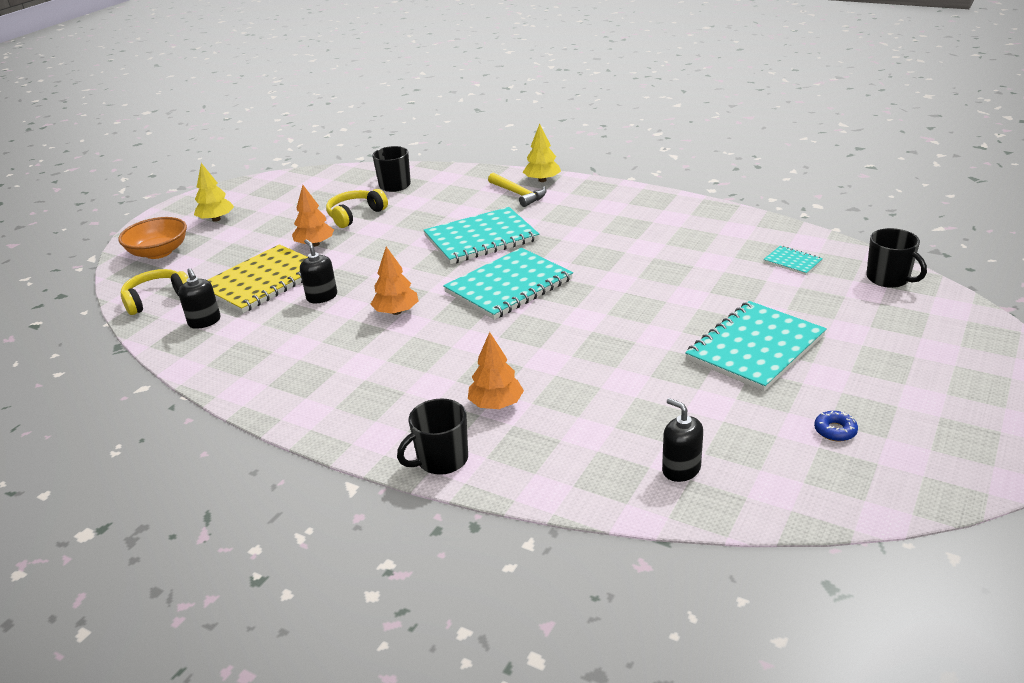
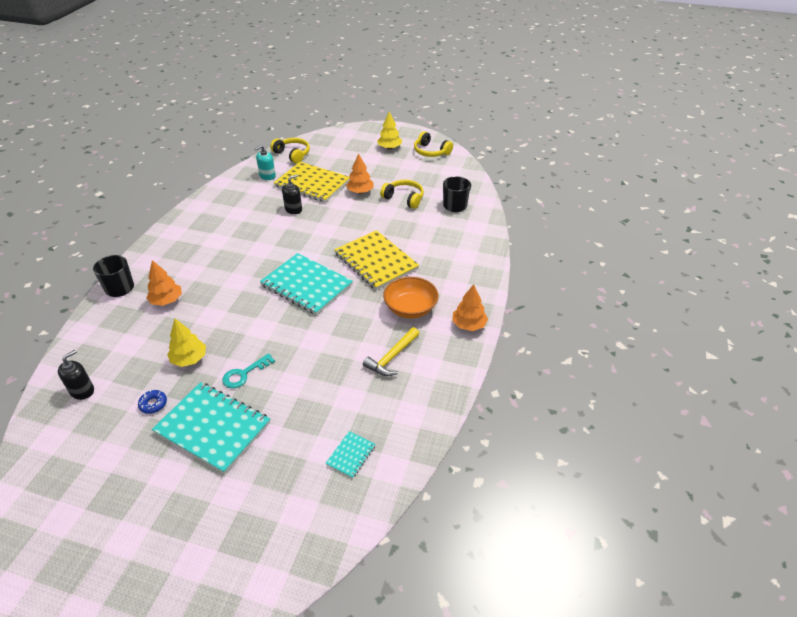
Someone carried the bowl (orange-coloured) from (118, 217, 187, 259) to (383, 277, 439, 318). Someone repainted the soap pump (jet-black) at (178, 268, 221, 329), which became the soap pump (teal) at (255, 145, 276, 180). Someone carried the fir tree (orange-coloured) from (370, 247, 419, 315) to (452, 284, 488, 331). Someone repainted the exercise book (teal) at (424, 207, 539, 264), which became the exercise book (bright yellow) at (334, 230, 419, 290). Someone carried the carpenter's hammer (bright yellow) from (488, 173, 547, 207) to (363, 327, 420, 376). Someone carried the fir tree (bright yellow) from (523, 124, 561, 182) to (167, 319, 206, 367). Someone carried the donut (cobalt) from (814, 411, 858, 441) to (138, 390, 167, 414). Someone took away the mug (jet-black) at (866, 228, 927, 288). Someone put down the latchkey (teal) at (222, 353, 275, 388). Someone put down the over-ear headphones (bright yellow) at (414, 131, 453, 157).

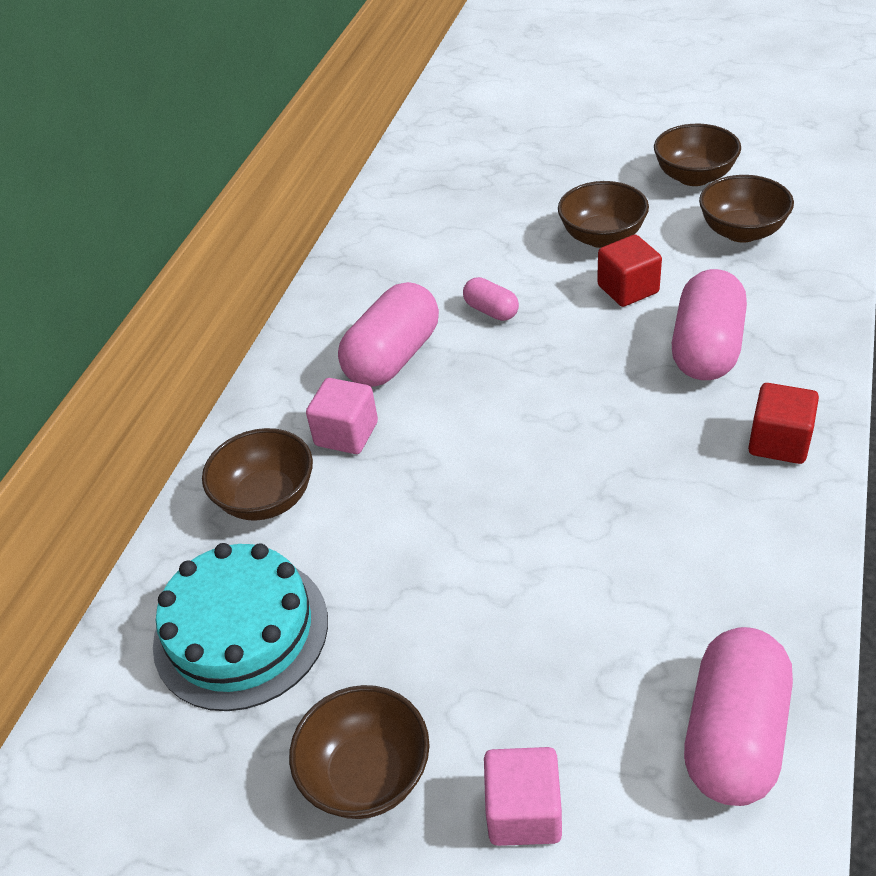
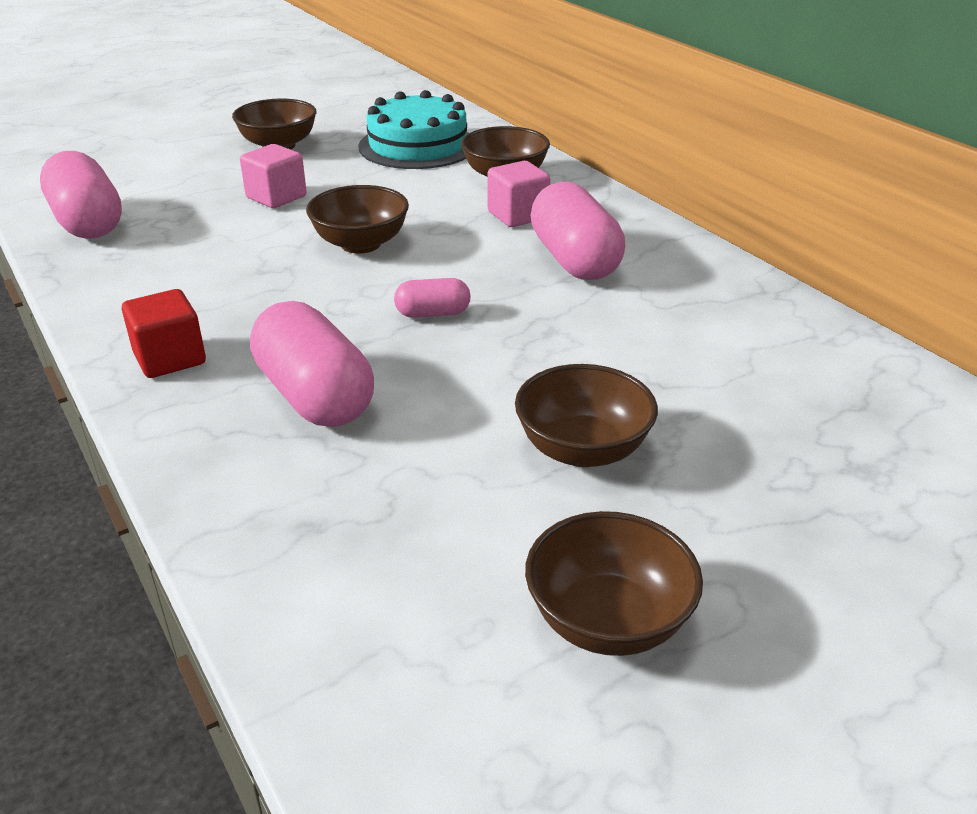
Someone carried the pill (rosy) from (463, 277, 519, 321) to (394, 278, 471, 318). Someone carried the solid cube (rosy) from (484, 747, 562, 846) to (240, 144, 307, 208). Someone took away the solid cube (crimson) at (597, 235, 662, 307). Someone carried the bowl (brown) from (699, 175, 794, 243) to (306, 185, 409, 254).

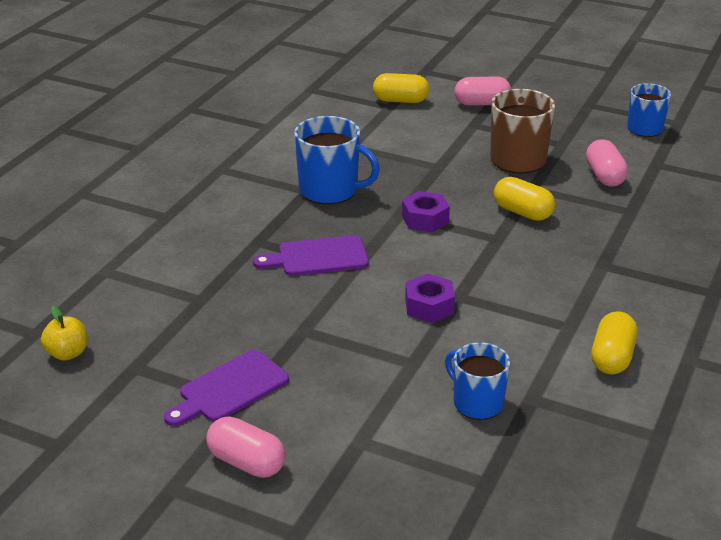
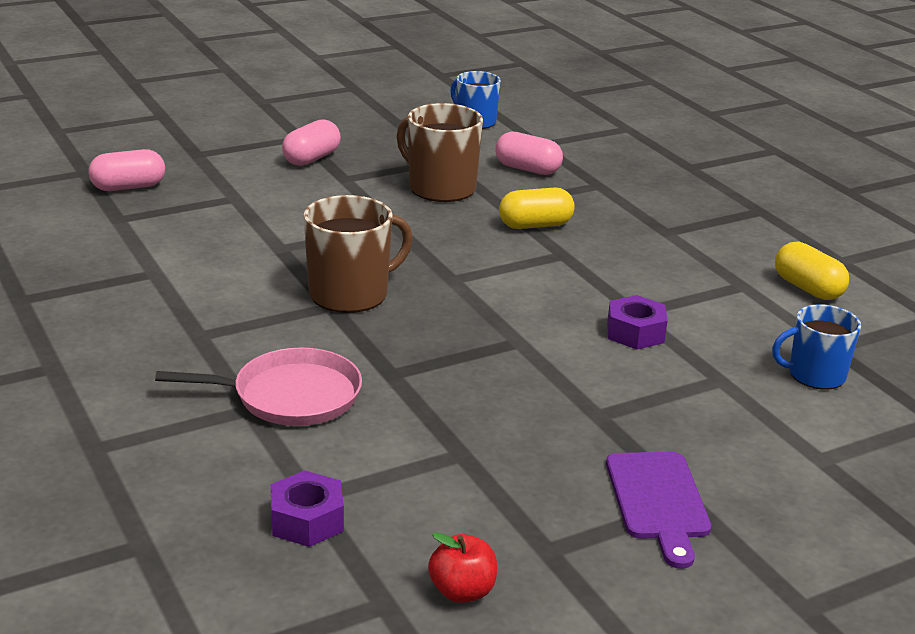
Someone repainted the apple (bright yellow) at (41, 306, 87, 361), which became the apple (crimson) at (428, 532, 497, 603). Someone carried the pill (rosy) from (206, 416, 286, 478) to (89, 149, 165, 191). Someone took away the cutting board (purple) at (253, 235, 369, 276). Someone repainted the mug (cobalt) at (294, 116, 380, 204), which became the mug (brown) at (304, 195, 413, 313). Someone took away the pill (bright yellow) at (373, 73, 429, 103). Someone carried the nut (purple) from (402, 191, 450, 232) to (270, 470, 344, 547). Someone put down the skillet (rosy) at (155, 347, 362, 426).

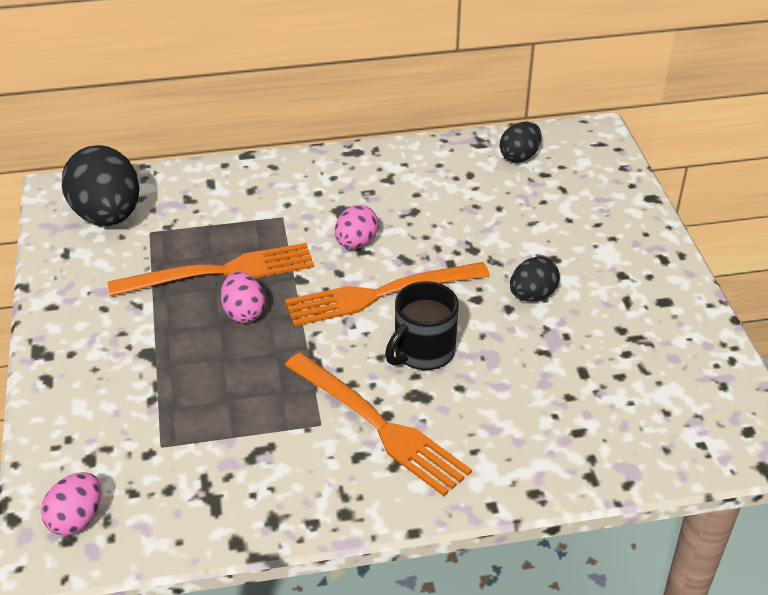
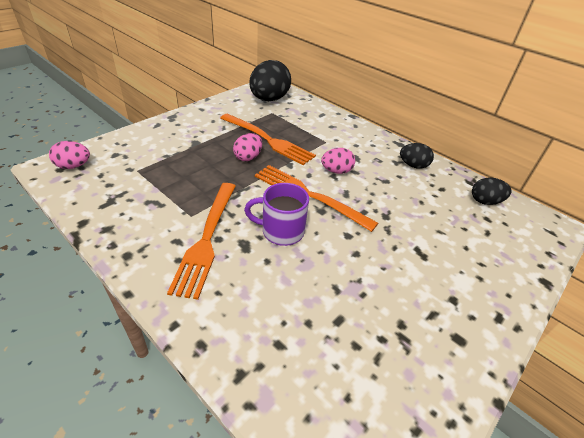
Someone repainted the mug (jet-black) at (385, 281, 459, 370), which became the mug (purple) at (244, 183, 309, 246). Someone carried the egg shape (jet-black) from (510, 257, 560, 301) to (400, 143, 434, 169).

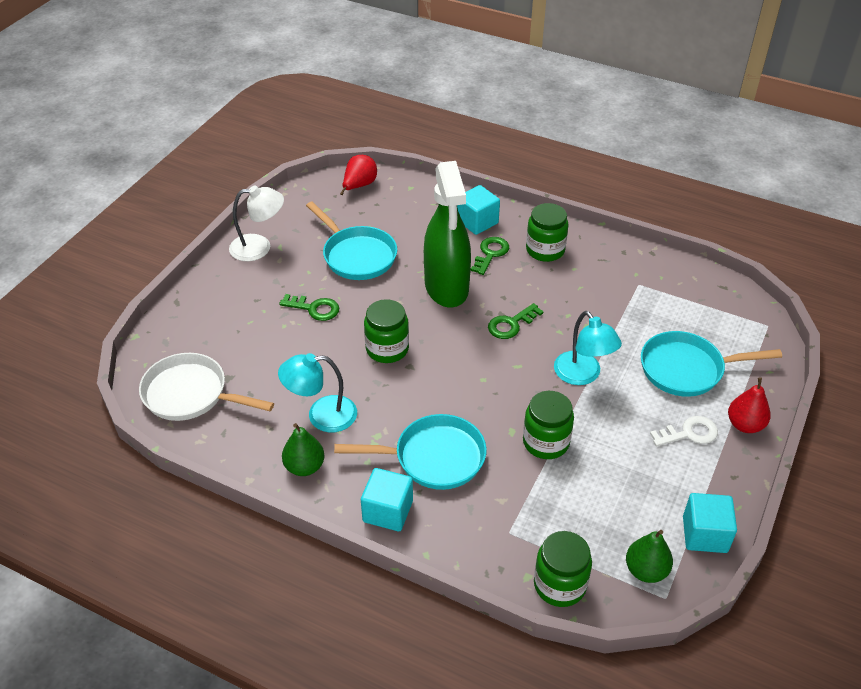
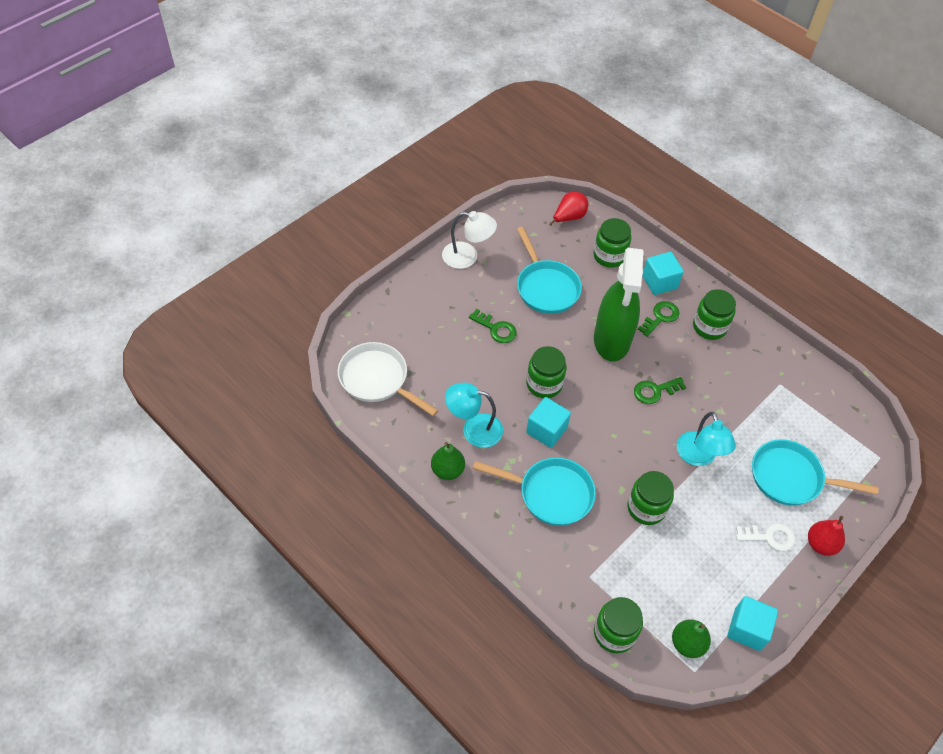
Someone carried the solid cube (teal) from (361, 468, 413, 531) to (526, 397, 571, 448). Someone put down the preserve jar (green) at (593, 218, 631, 268).

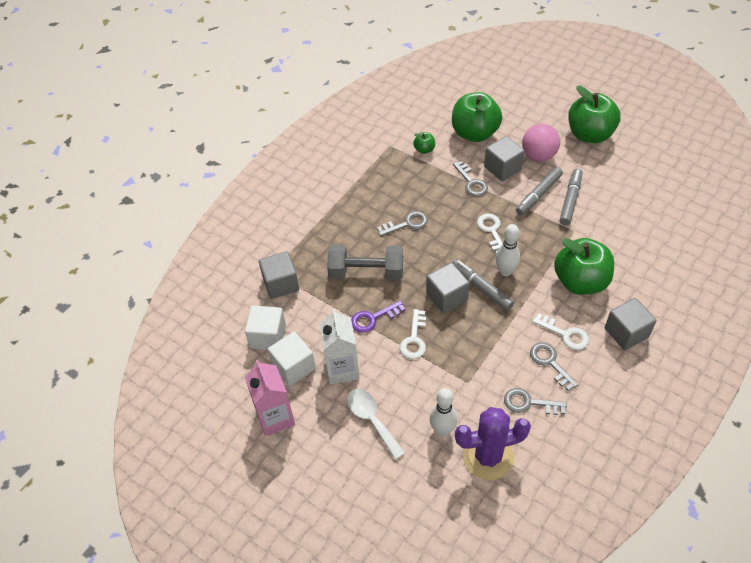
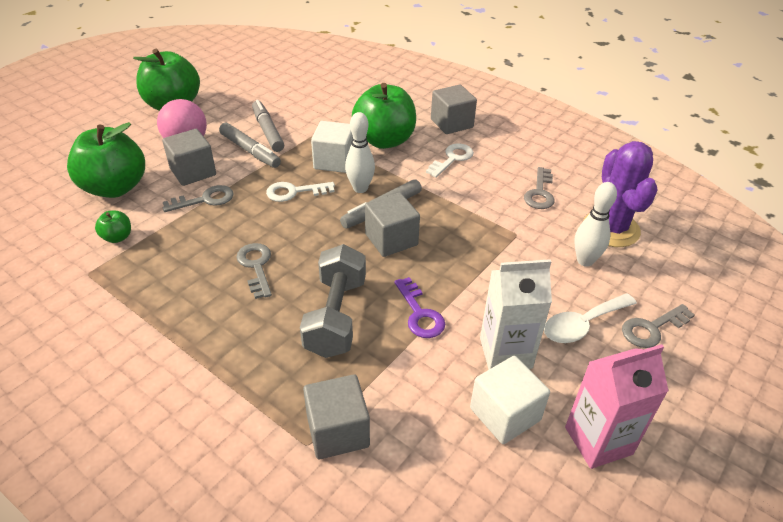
Someone carried the solid cube (pure white) from (245, 306, 286, 350) to (311, 121, 353, 173). Someone took away the latchkey (pure white) at (400, 309, 426, 359). Someone carried the latchkey (grey) from (530, 342, 578, 391) to (622, 304, 694, 348). Someone rotated the marker pen (grey) at (560, 169, 582, 225) by 45 degrees clockwise.

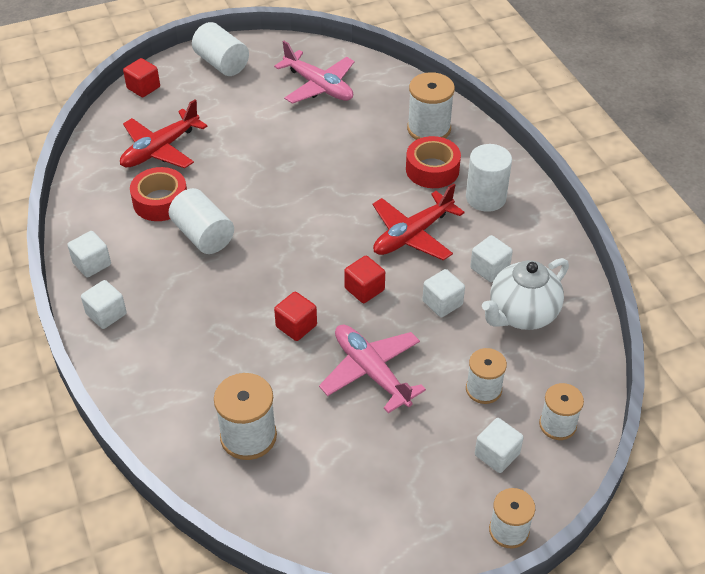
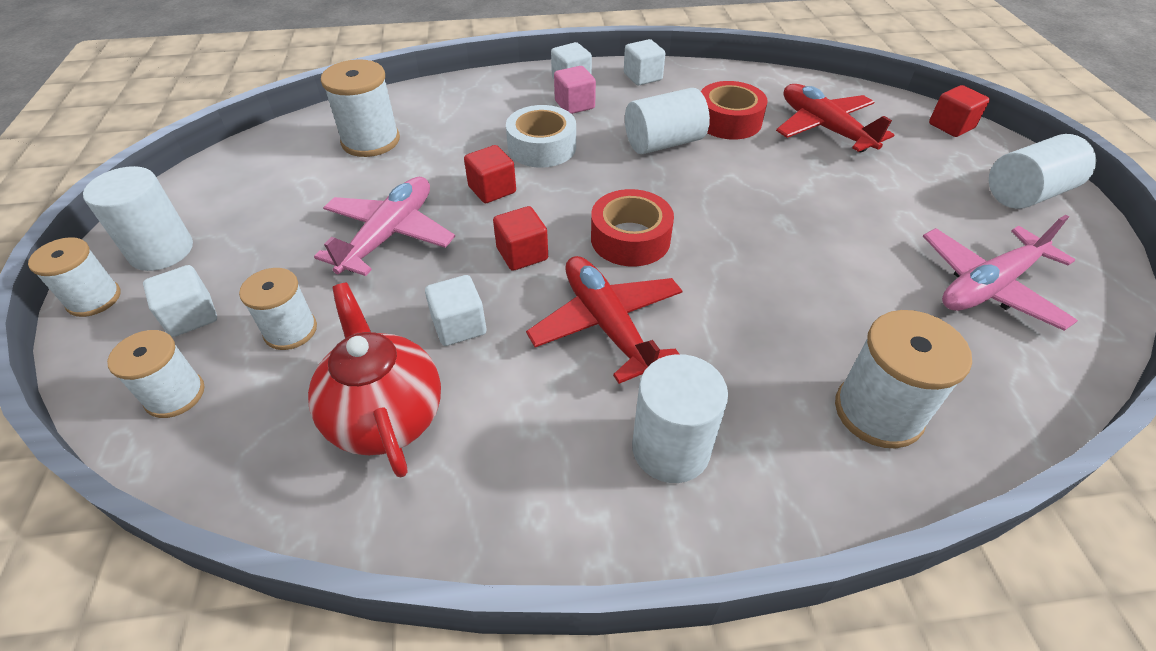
Someone rotated the toy plane (rosy) at (319, 325, 426, 413) by 45 degrees counterclockwise. Someone carried the tape (crimson) from (406, 136, 461, 188) to (591, 189, 674, 266). Someone took away the solid cube (pure white) at (470, 235, 513, 282). Someone repainted the teapot (pure white) at (482, 258, 569, 330), which became the teapot (crimson) at (308, 283, 441, 477). Someone put down the cylinder shape (pure white) at (83, 166, 193, 271). Someone put down the tape (pure white) at (506, 105, 576, 168). Someone put down the solid cube (rosy) at (554, 66, 596, 114).

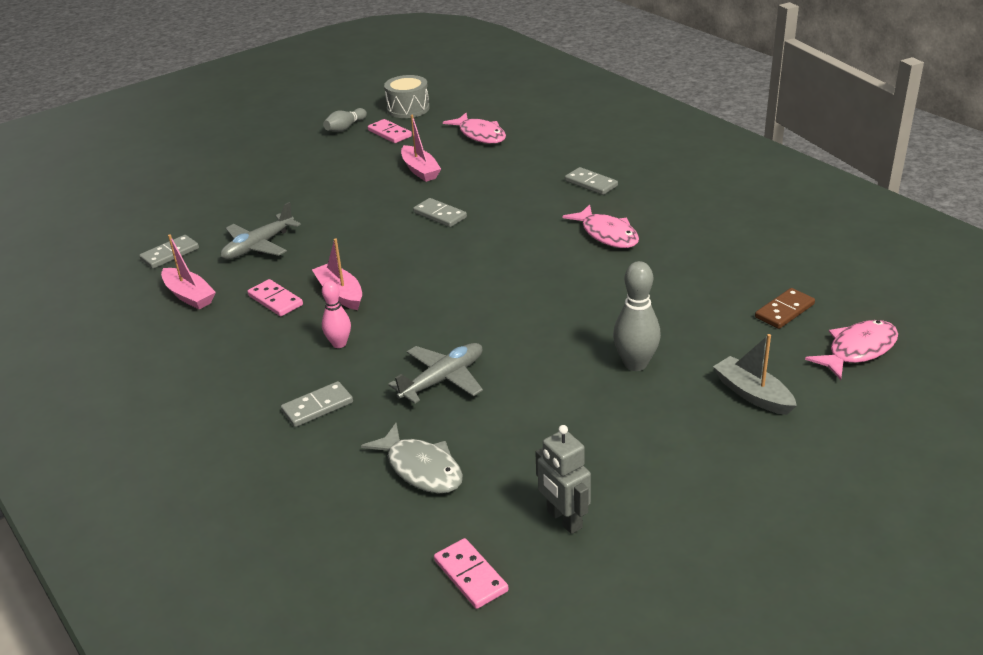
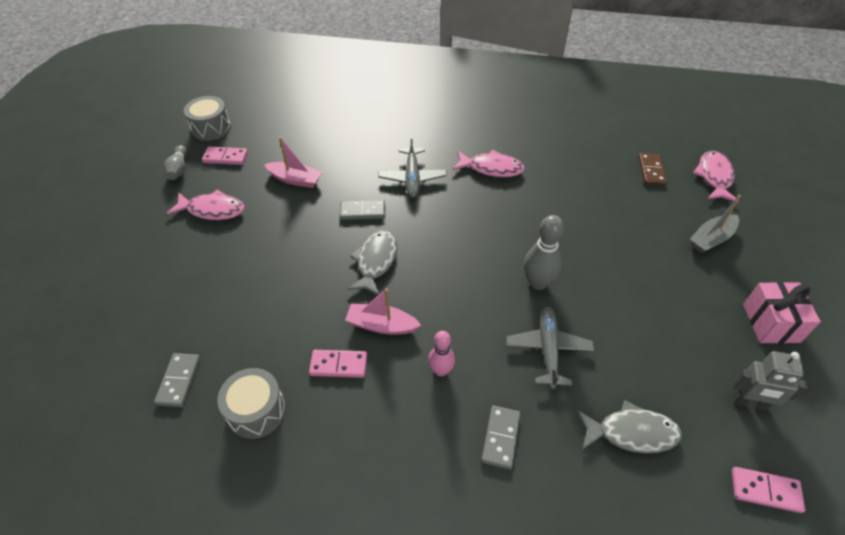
Someone swapped the sailboat (rosy) at (161, 234, 216, 309) for the snare drum (grey) at (217, 368, 286, 439). Someone carried the toy plane (grey) from (221, 202, 301, 260) to (378, 136, 447, 198). Someone carried the toy fish (rosy) from (443, 113, 506, 144) to (166, 190, 244, 220). Someone took away the domino piece (grey) at (565, 167, 618, 195). Someone carried the skittle (grey) from (613, 261, 661, 371) to (524, 215, 564, 290). Someone rotated the sailboat (grey) at (713, 334, 797, 415) by 45 degrees counterclockwise. Someone put down the toy fish (grey) at (347, 230, 397, 295). Someone put down the wrapped gift (rosy) at (743, 282, 821, 344).

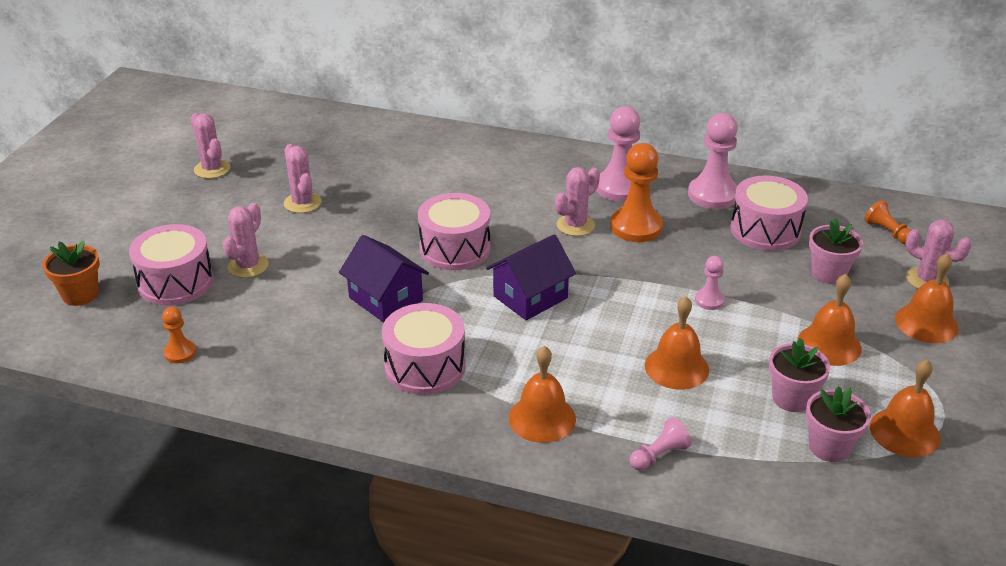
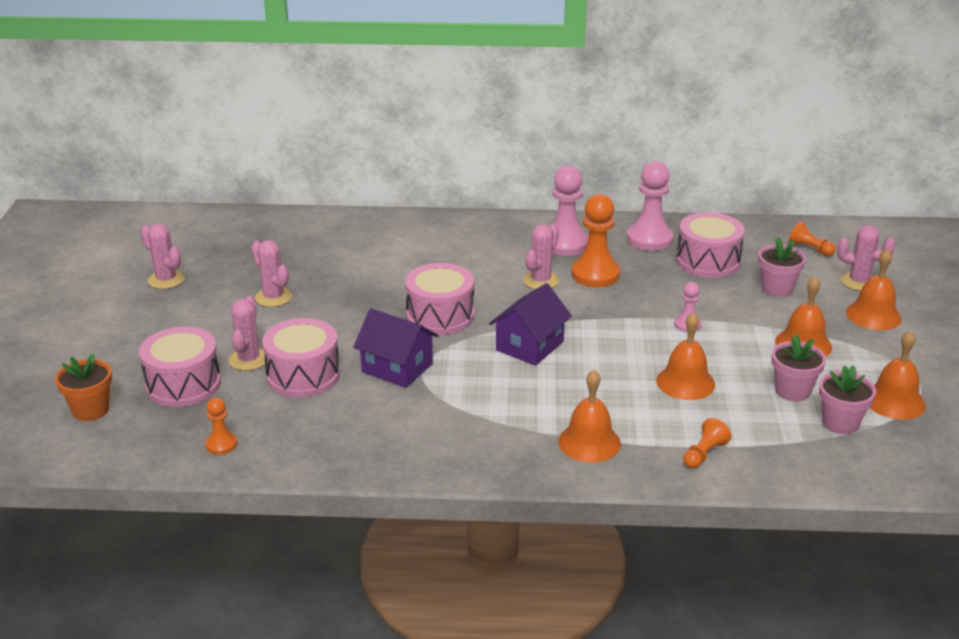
Someone carried the snare drum (rosy) from (382, 303, 466, 395) to (262, 318, 340, 397). Someone repainted the pawn (rosy) at (630, 417, 692, 470), which became the pawn (orange-coloured) at (683, 418, 731, 468).

